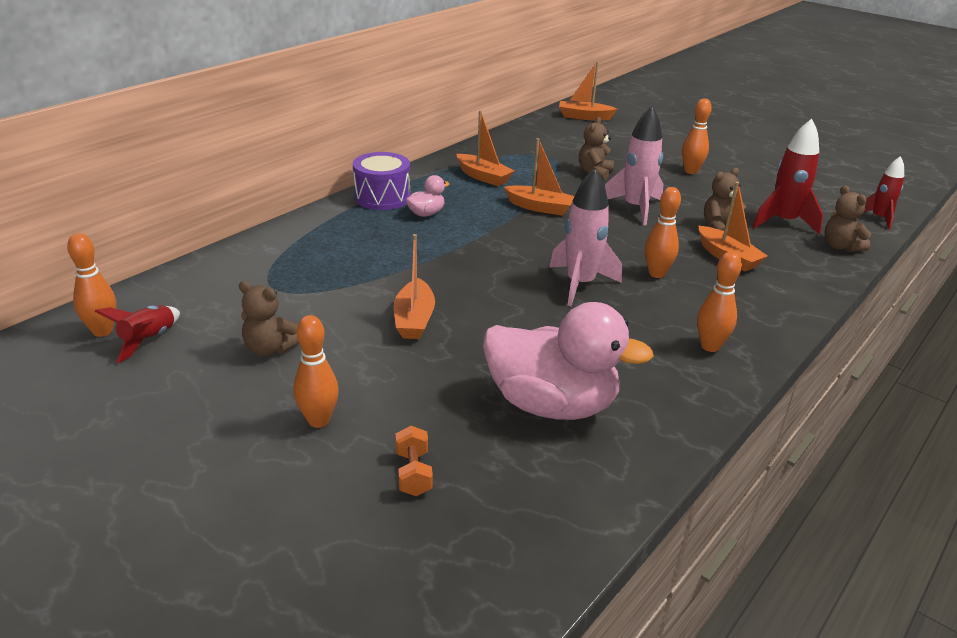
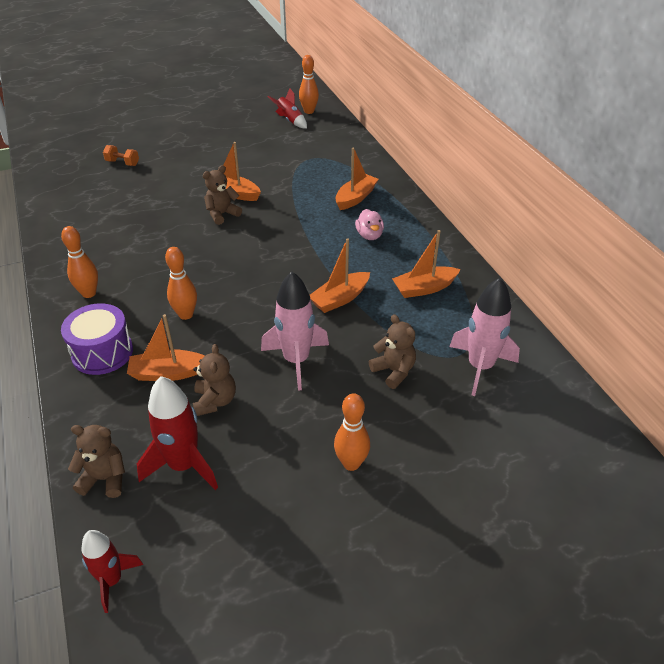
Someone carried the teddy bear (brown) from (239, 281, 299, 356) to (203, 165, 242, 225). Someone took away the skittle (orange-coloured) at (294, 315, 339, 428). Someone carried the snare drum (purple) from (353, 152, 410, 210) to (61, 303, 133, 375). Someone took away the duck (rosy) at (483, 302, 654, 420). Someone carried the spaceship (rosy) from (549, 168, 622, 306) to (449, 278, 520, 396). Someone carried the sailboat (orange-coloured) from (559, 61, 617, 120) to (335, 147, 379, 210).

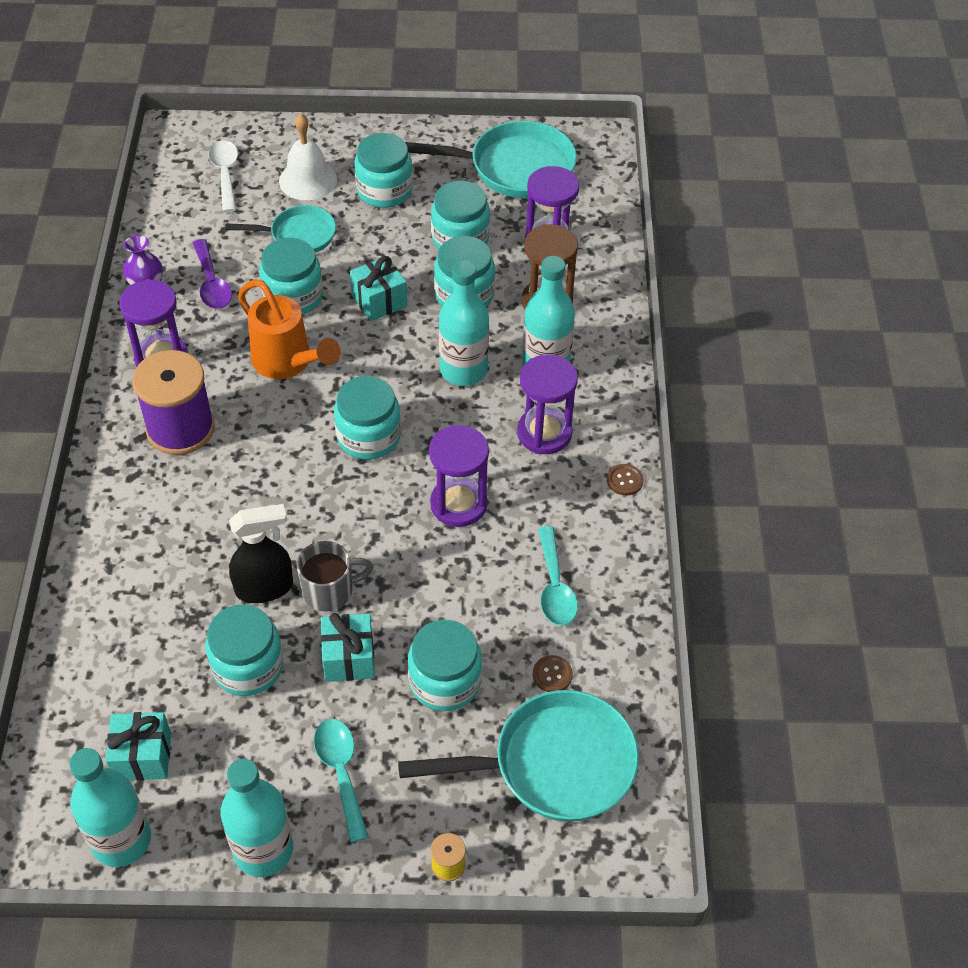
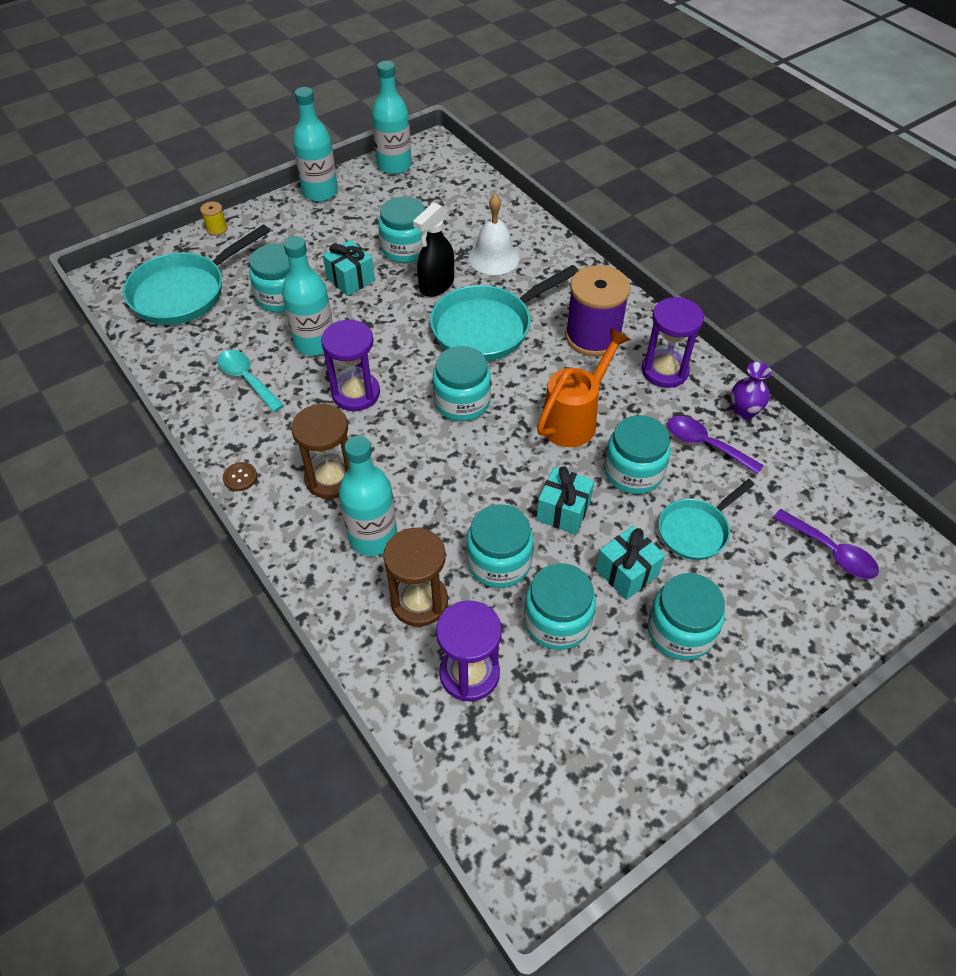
Someone carried the wrapped gift (teal) from (105, 712, 171, 781) to (596, 526, 665, 600). Someone repainted the spoon (pure white) at (208, 140, 238, 212), which became the spoon (purple) at (773, 509, 879, 579). Someone rotated the watering pot (orange-coloured) at (238, 279, 341, 379) by 120 degrees clockwise. Someone carried the hand bell (pure white) from (279, 113, 337, 200) to (469, 194, 520, 275). Someone took away the mug (grey) at (297, 541, 373, 611). Someone took away the spoon (teal) at (314, 719, 368, 842). Someone carried the skillet (teal) from (405, 121, 577, 199) to (430, 265, 579, 361). Someone carried the drink bottle (teal) from (439, 260, 489, 386) to (282, 236, 333, 356). Someone repainted the sand timer (purple) at (517, 354, 578, 454), which became the sand timer (brown) at (291, 404, 350, 499). Someone took away the shirt button (brown) at (533, 655, 573, 692).

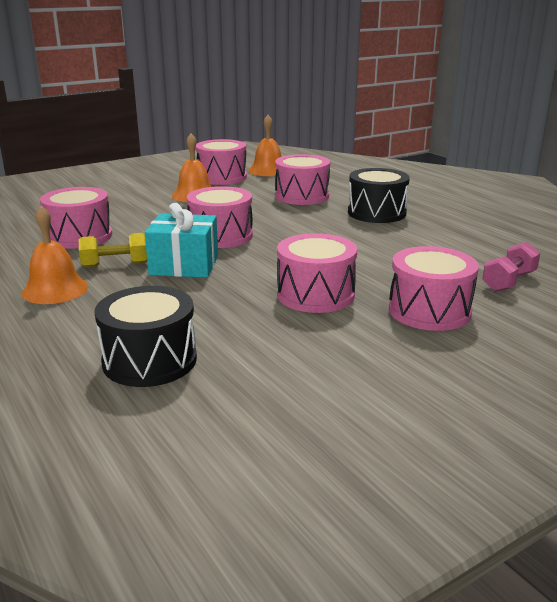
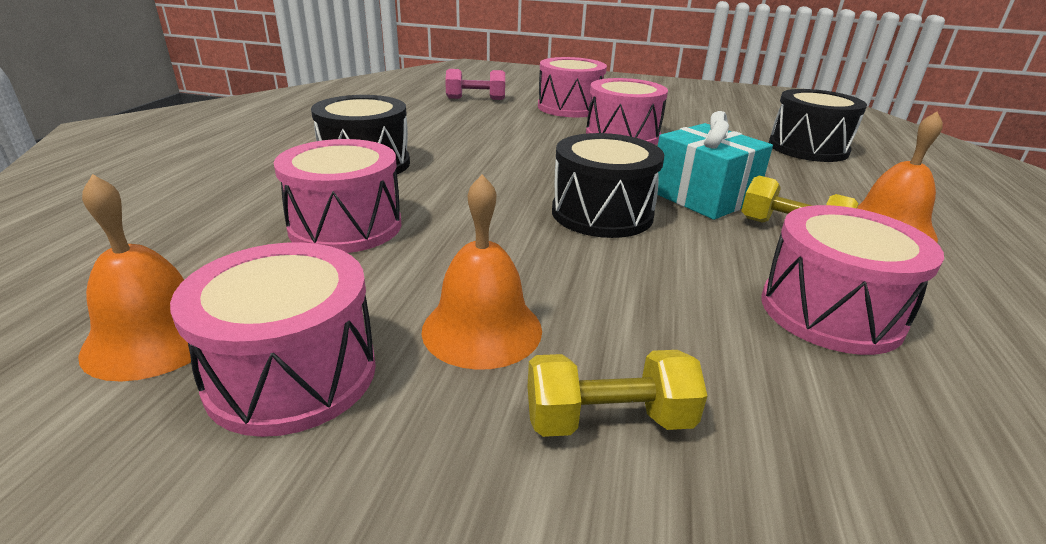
Someone repainted the snare drum (rosy) at (187, 186, 253, 248), which became the snare drum (jet-black) at (552, 133, 664, 238). Someone put down the free weight (bright yellow) at (527, 350, 707, 437).

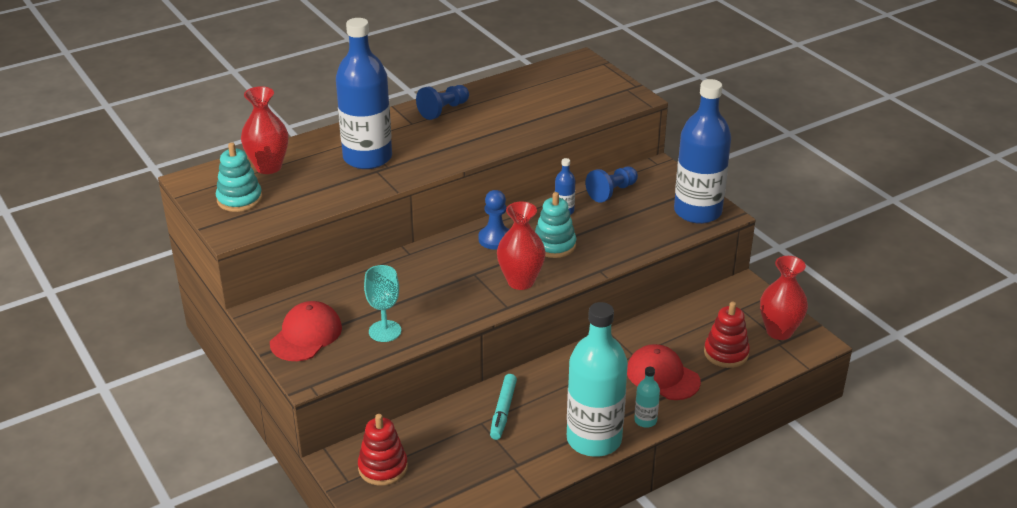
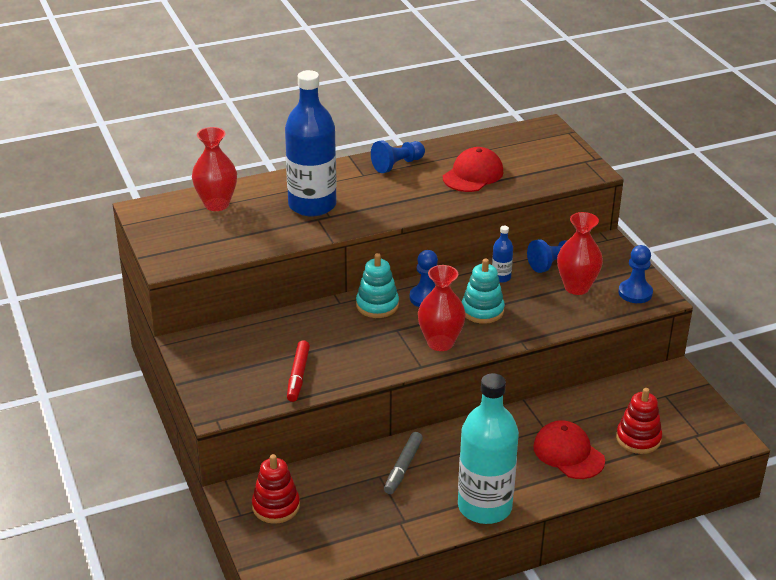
Someone carried the stacking toy (teal) from (216, 142, 262, 212) to (356, 253, 399, 318). Someone carried the peaked cap (crimson) from (270, 301, 342, 361) to (443, 147, 503, 192). Someone swapped the chalice (teal) at (364, 265, 401, 342) for the marker pen (crimson) at (287, 340, 310, 402). Someone repainted the marker pen (teal) at (490, 374, 517, 440), which became the marker pen (grey) at (384, 432, 423, 494). Someone took away the drink bottle (teal) at (634, 367, 660, 428). Someone swapped the drink bottle (cobalt) at (674, 79, 731, 224) for the pawn (cobalt) at (618, 245, 653, 303). Someone carried the vase (crimson) from (760, 256, 808, 340) to (557, 212, 603, 295).

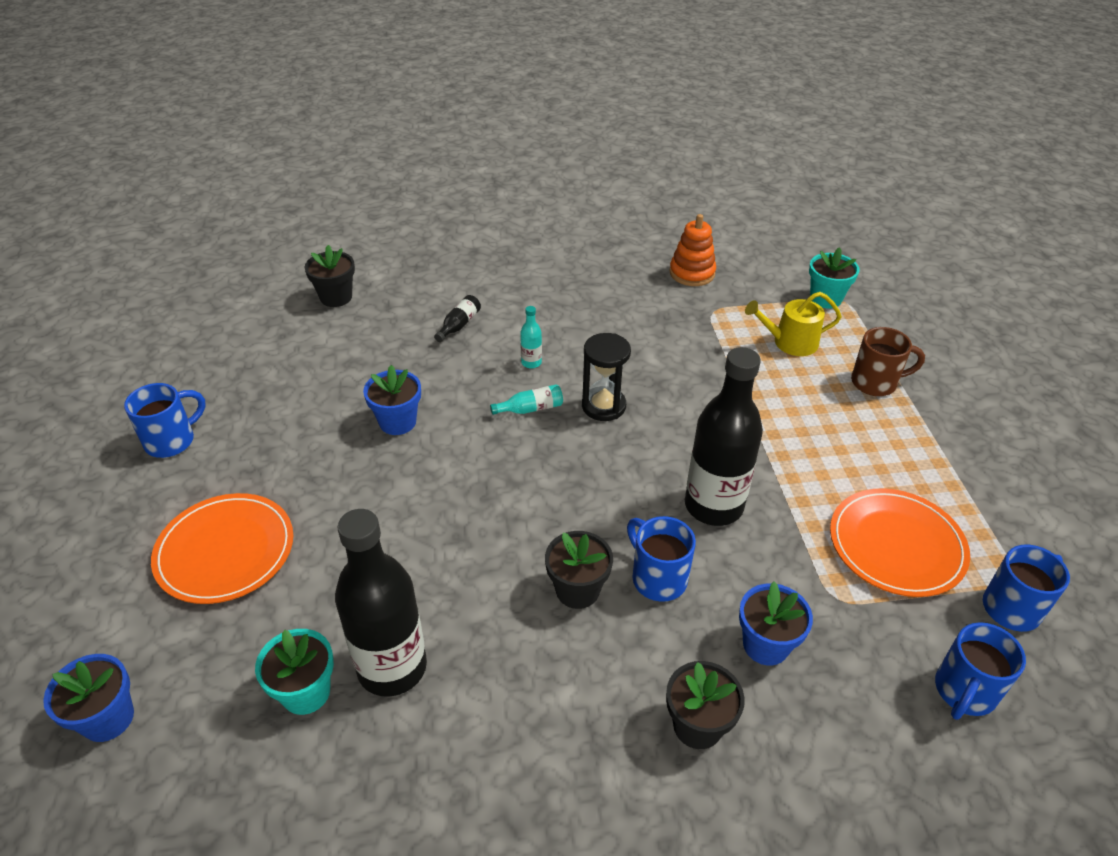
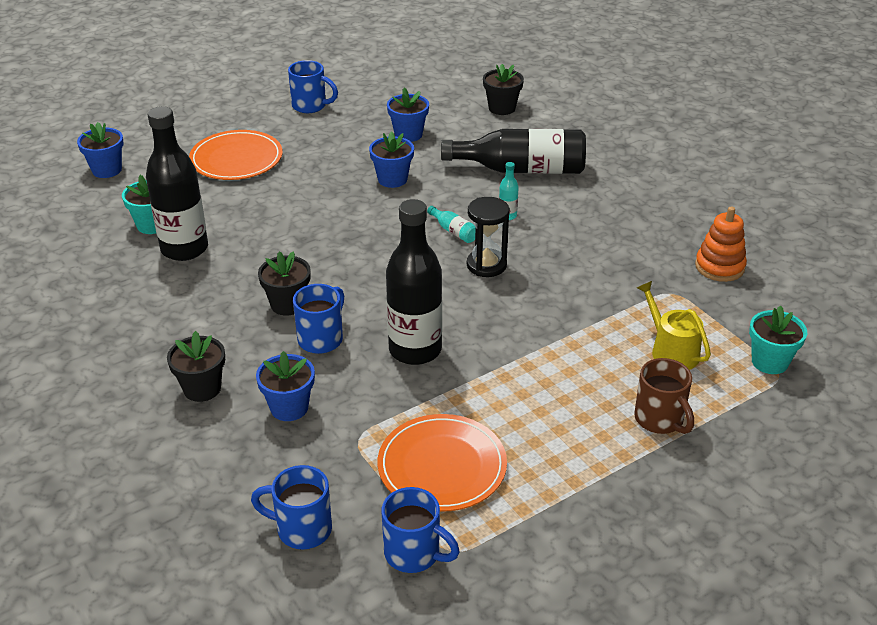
Someone scaled the drink bottle (jet-black) at (434, 295, 481, 342) by 2.46. Someone put down the potted plant (cobalt) at (387, 88, 429, 142).

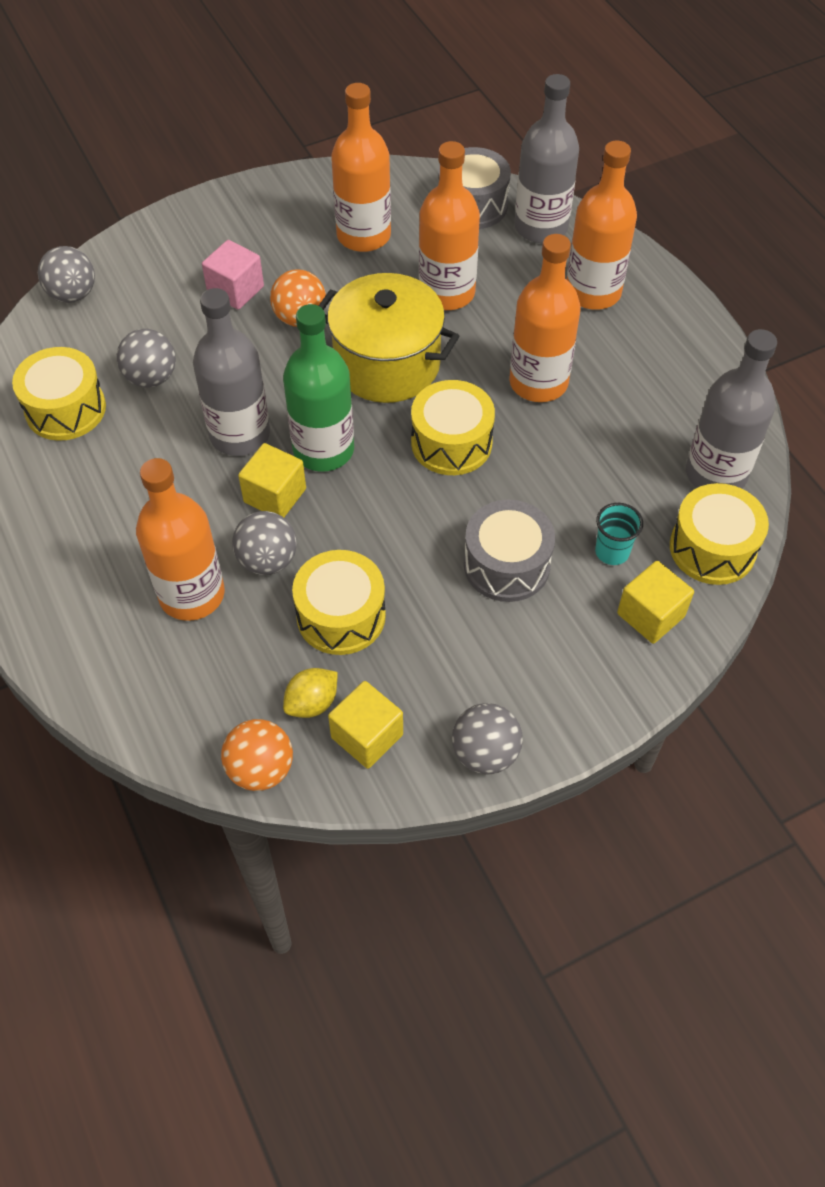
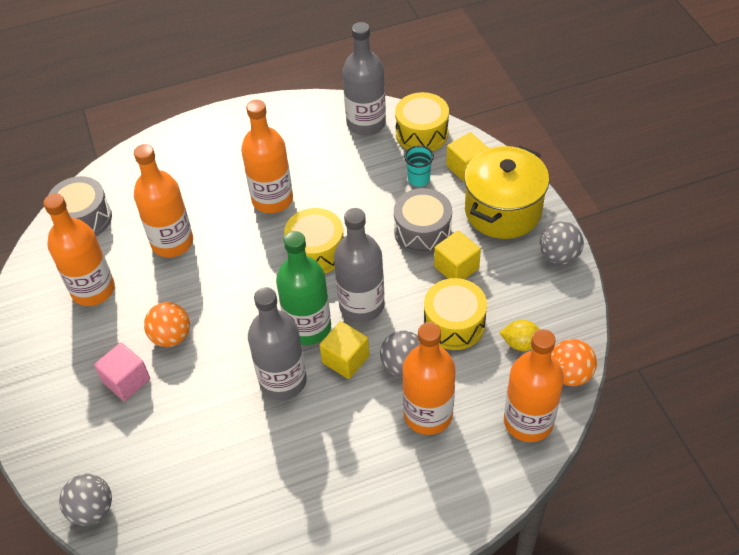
Someone took away the snare drum (bright yellow) at (12, 347, 106, 441). Someone took away the play ball (grey) at (117, 329, 176, 387). Someone rotated the toy lemon (bright yellow) at (283, 668, 338, 718) by 45 degrees counterclockwise. Someone carried the pot (bright yellow) from (319, 273, 459, 403) to (464, 145, 549, 239). Someone carried the solid cube (bright yellow) from (328, 681, 403, 769) to (434, 230, 481, 279). Someone carried the drink bottle (grey) from (515, 74, 579, 243) to (334, 208, 385, 322). Someone carried the drink bottle (orange-coloured) from (567, 141, 637, 310) to (504, 329, 564, 442).

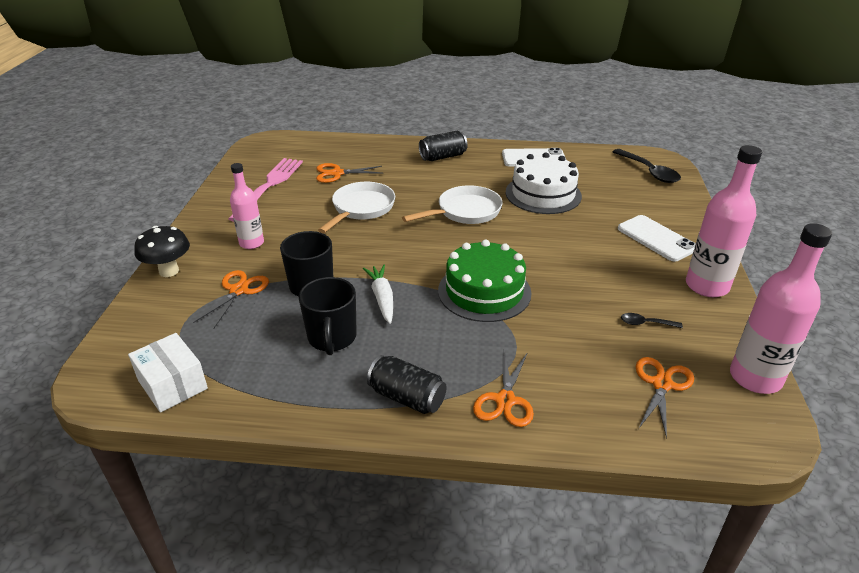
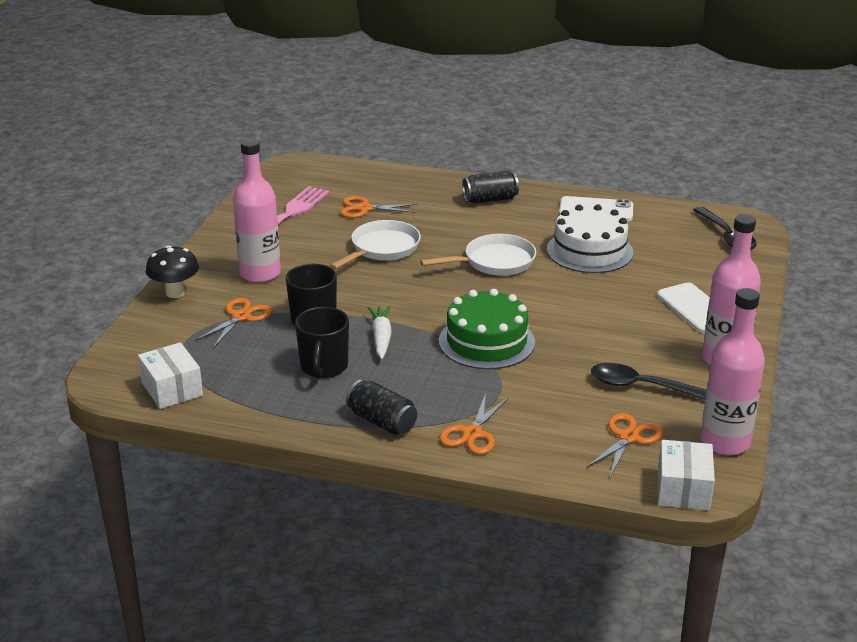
Someone scaled the drink bottle (rosy) at (230, 163, 264, 249) by 1.58. Someone scaled the spoon (jet-black) at (621, 313, 683, 328) by 1.95. Someone put down the parcel (pure white) at (658, 440, 715, 510).

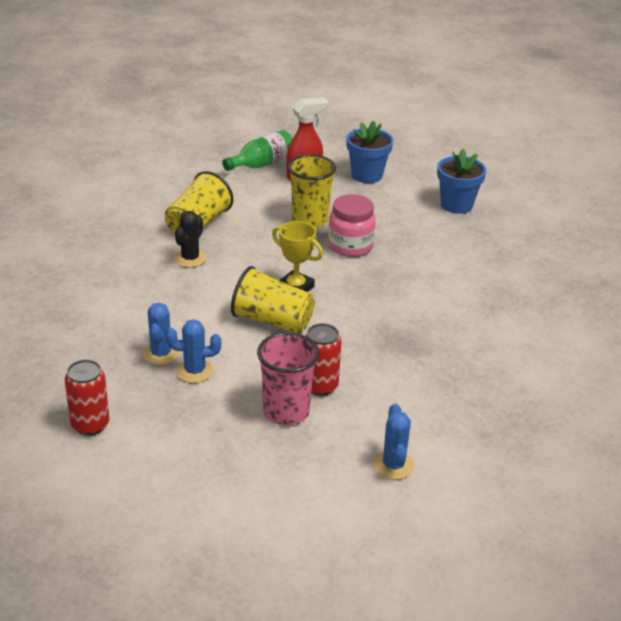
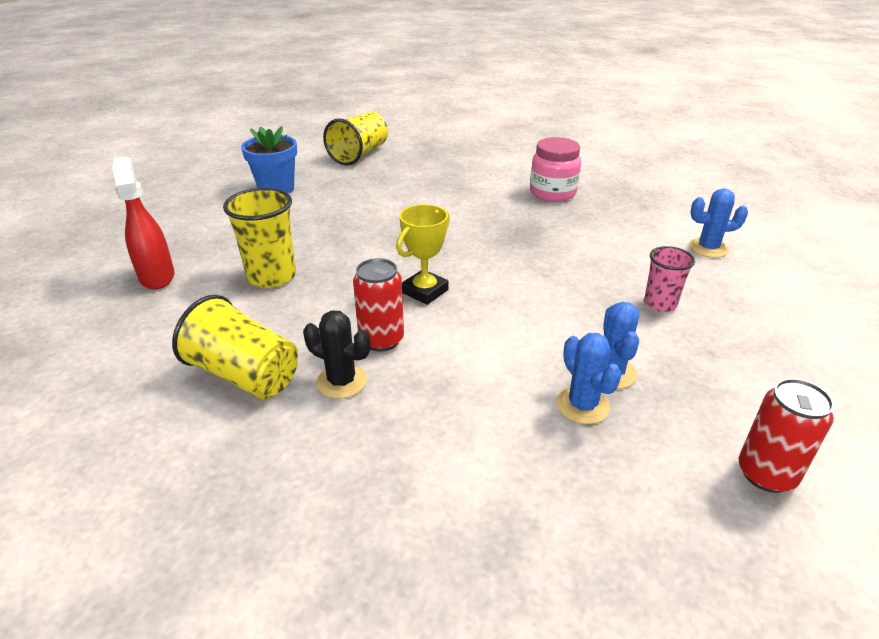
Someone rotated the prickly plant (cobalt) at (143, 303, 179, 365) by 60 degrees clockwise. Someone took away the drink bottle (green) at (222, 130, 293, 171). Someone carried the beaker (bright yellow) from (231, 266, 315, 334) to (323, 112, 388, 165). Someone scaled the beaker (rosy) at (257, 332, 319, 425) by 0.63. Someone carried the tin (crimson) from (305, 323, 342, 396) to (353, 258, 404, 352). Someone carried the preserve jar (rosy) from (328, 194, 376, 257) to (530, 137, 581, 202). Someone took away the potted plant (cobalt) at (346, 120, 393, 183).

